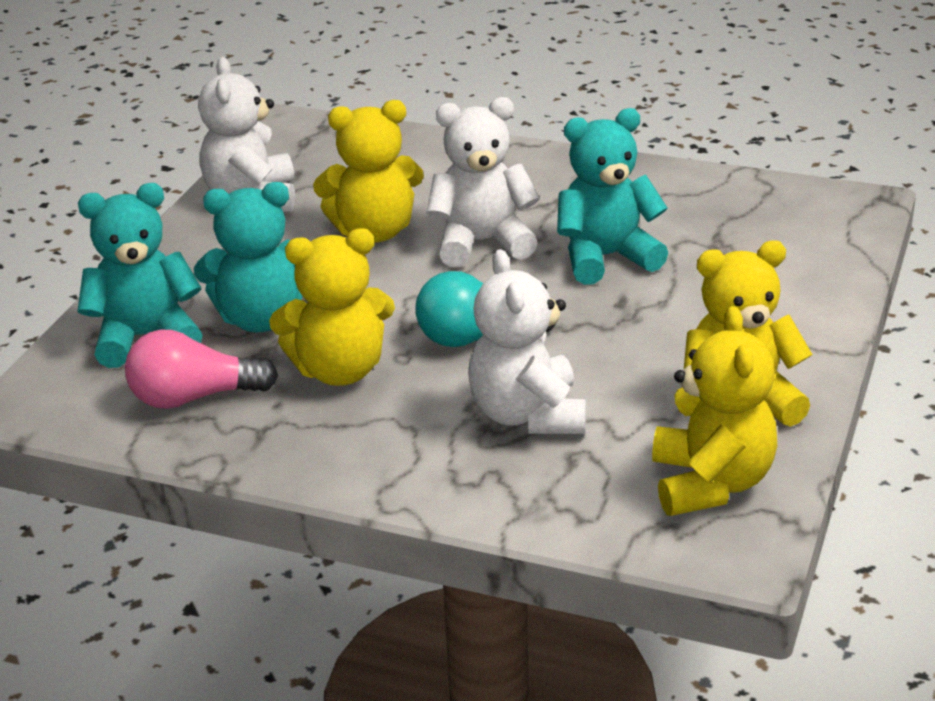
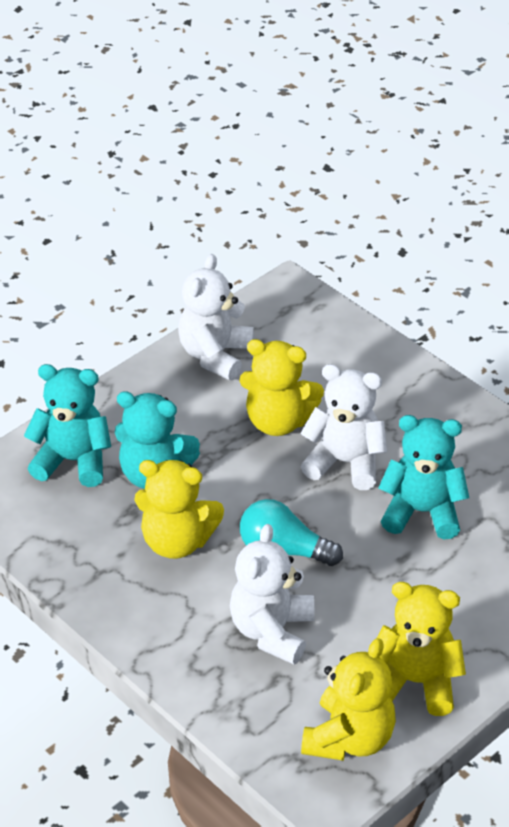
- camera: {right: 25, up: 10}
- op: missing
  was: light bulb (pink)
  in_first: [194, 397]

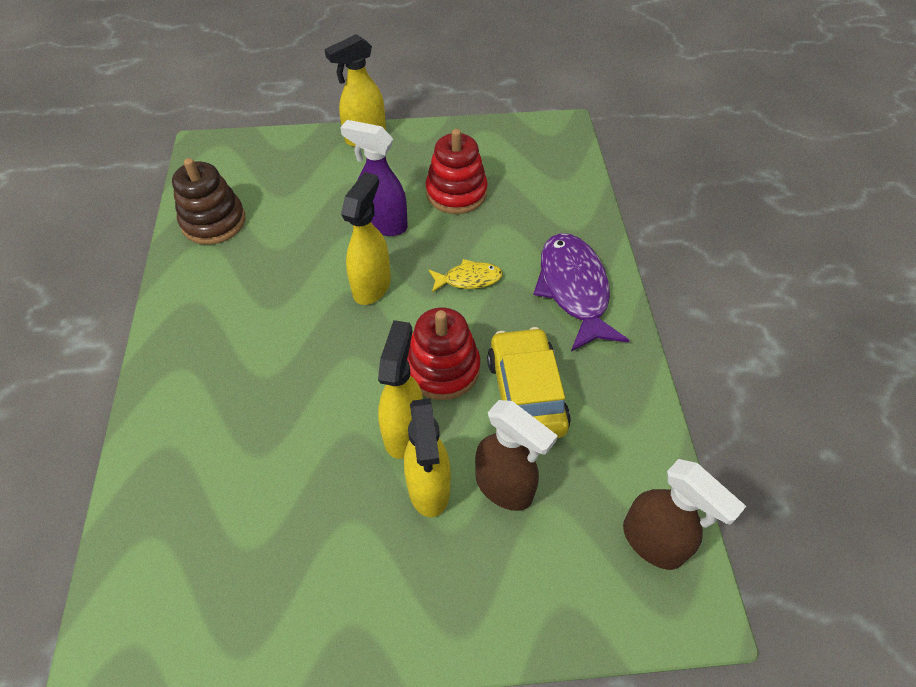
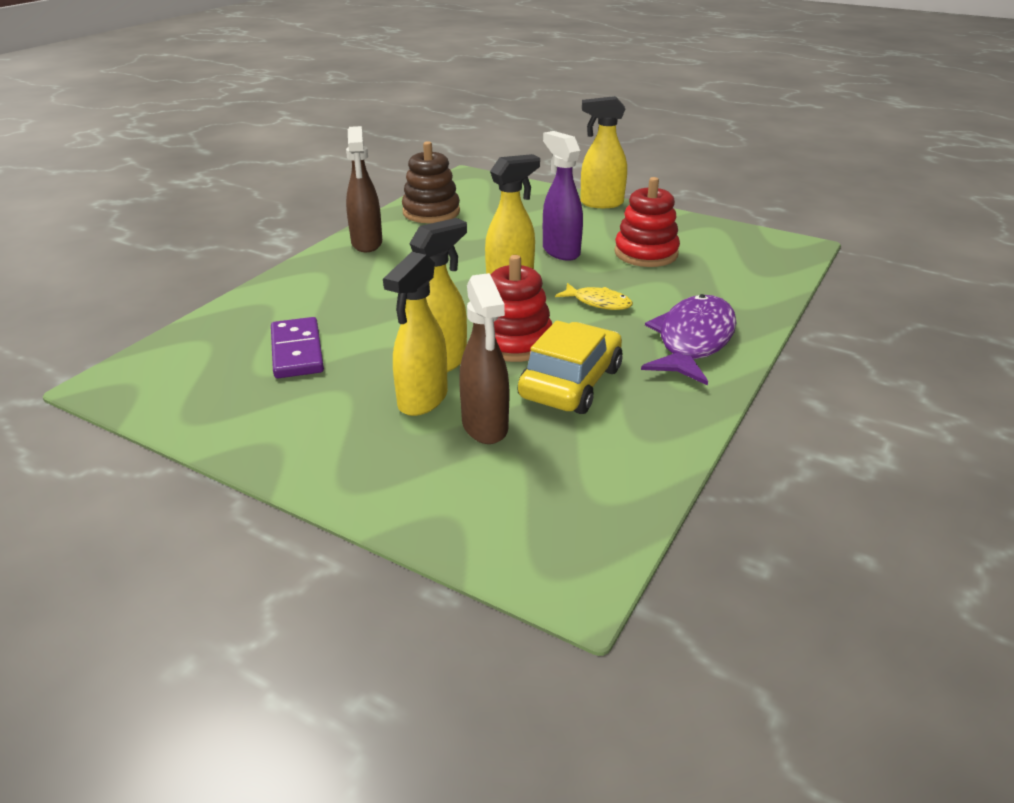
- camera: {right: 35, up: -20}
- op: relocated
  was: spray bottle (brown)
  in_first: [653, 542]
  in_second: [367, 243]
- op: appeared
  now: domino (purple)
  in_second: [297, 351]

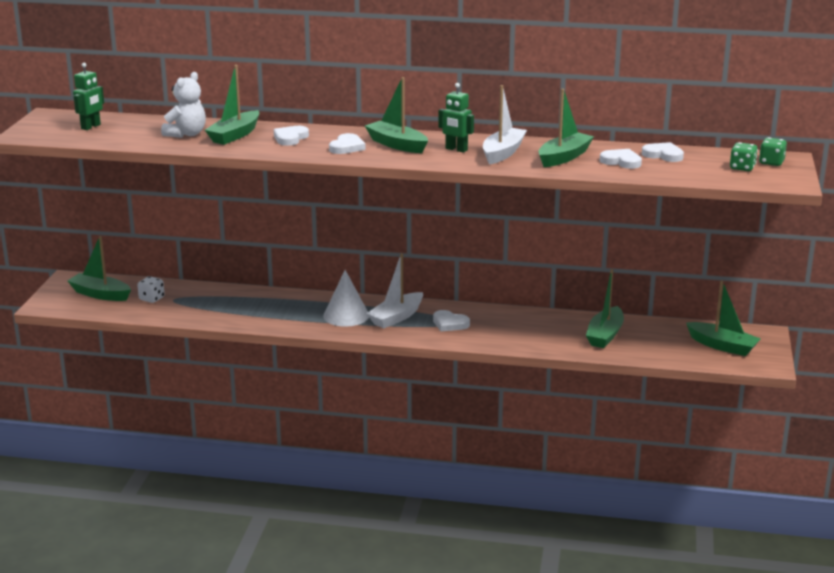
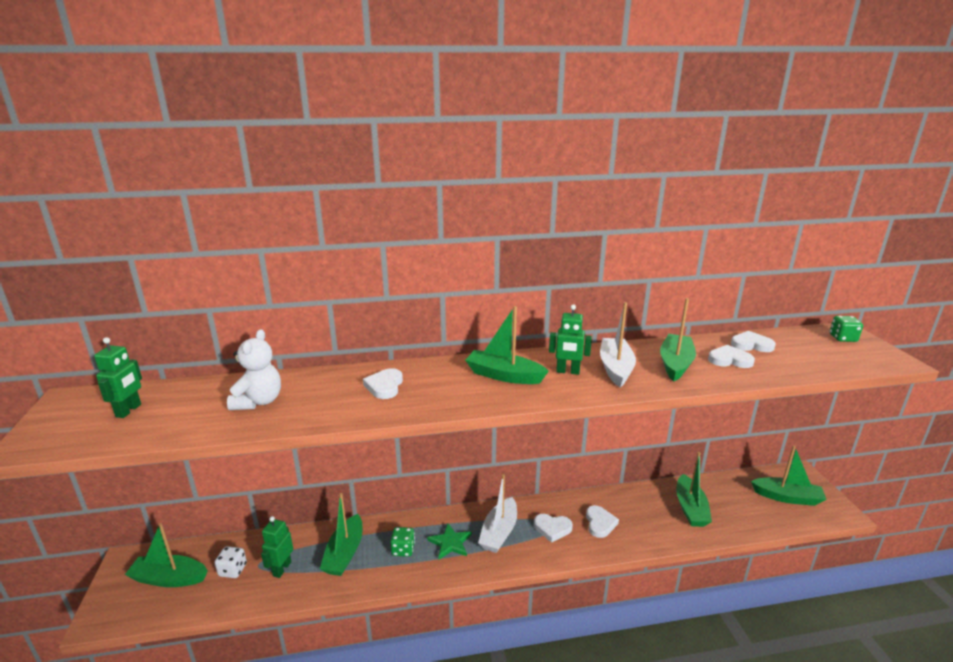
- camera: {right: -20, up: 0}
- op: relocated
  was: boat (green)
  in_first: [235, 135]
  in_second: [345, 553]
- op: exchanged
  was: cone (white)
  now: star (green)
  in_first: [346, 315]
  in_second: [450, 543]
- op: relocated
  was: heart (white)
  in_first: [347, 147]
  in_second: [600, 523]
- op: relocated
  was: dice (green)
  in_first: [742, 168]
  in_second: [403, 549]
- op: appeared
  now: robot (green)
  in_second: [282, 569]

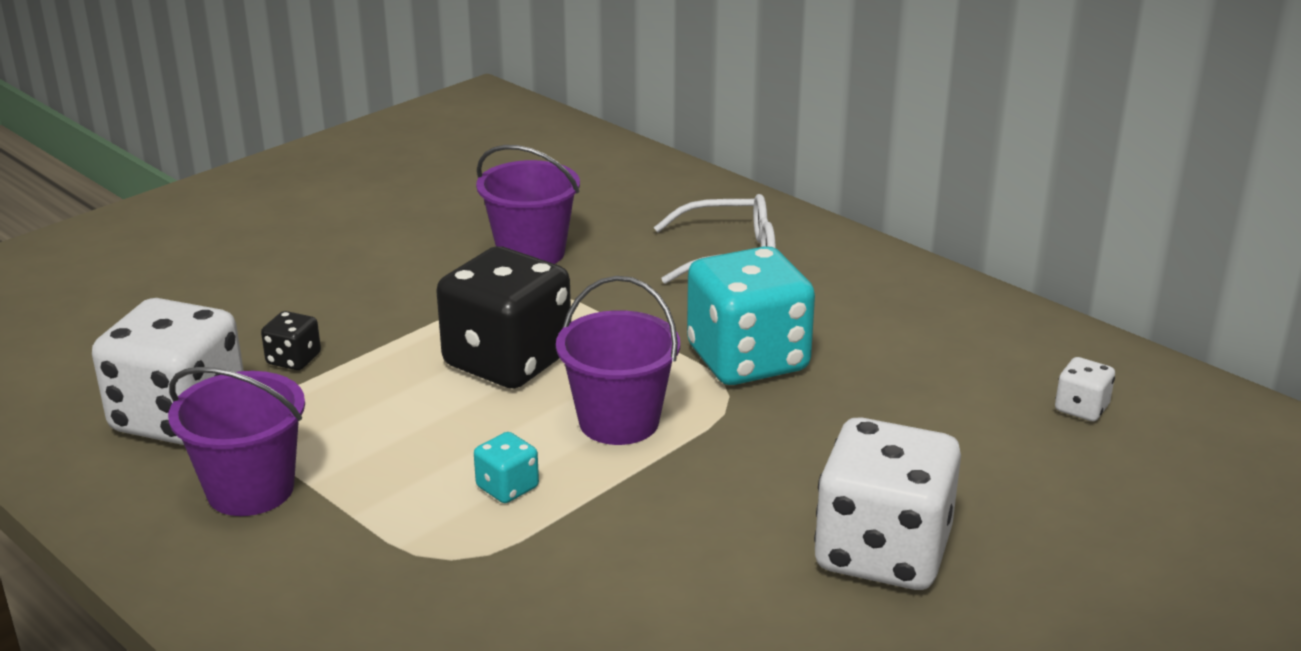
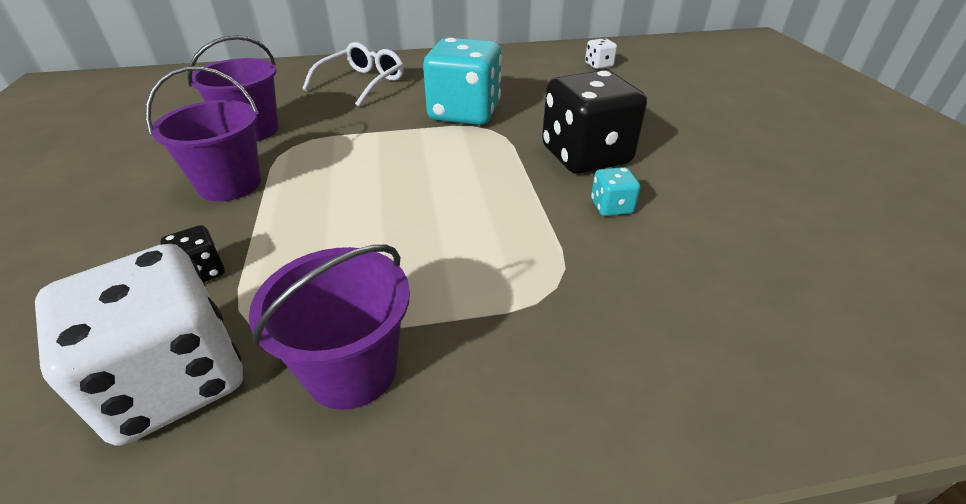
- camera: {right: -55, up: 10}
- op: relocated
  was: dice (black)
  in_first: [507, 361]
  in_second: [585, 156]
- op: relocated
  was: dice (turquoise)
  in_first: [507, 487]
  in_second: [611, 207]
- op: relocated
  was: bucket (purple)
  in_first: [619, 421]
  in_second: [230, 184]
- op: missing
  was: dice (white)
  in_first: [882, 552]

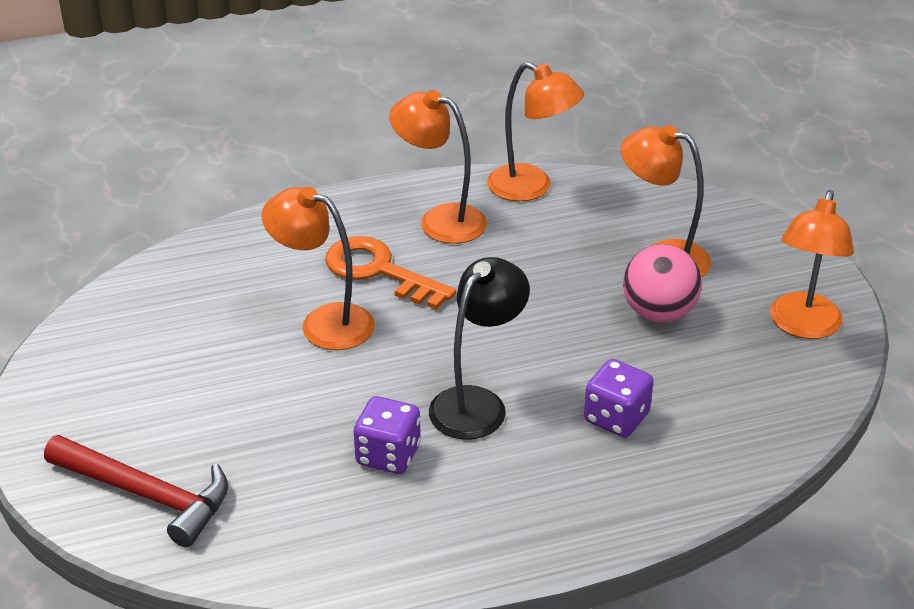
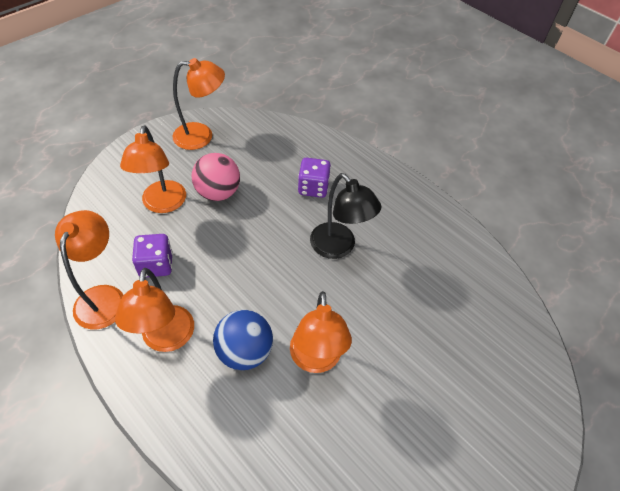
- camera: {right: -120, up: 15}
- op: missing
  was: hammer (red)
  in_first: [146, 494]
- op: exchanged
  was: key (orange)
  now: ball (blue)
  in_first: [379, 271]
  in_second: [245, 351]
- op: relocated
  was: dice (purple)
  in_first: [388, 455]
  in_second: [156, 265]
- op: spun
  was: lamp (black)
  in_first: [477, 403]
  in_second: [338, 247]
  clockwise: -135

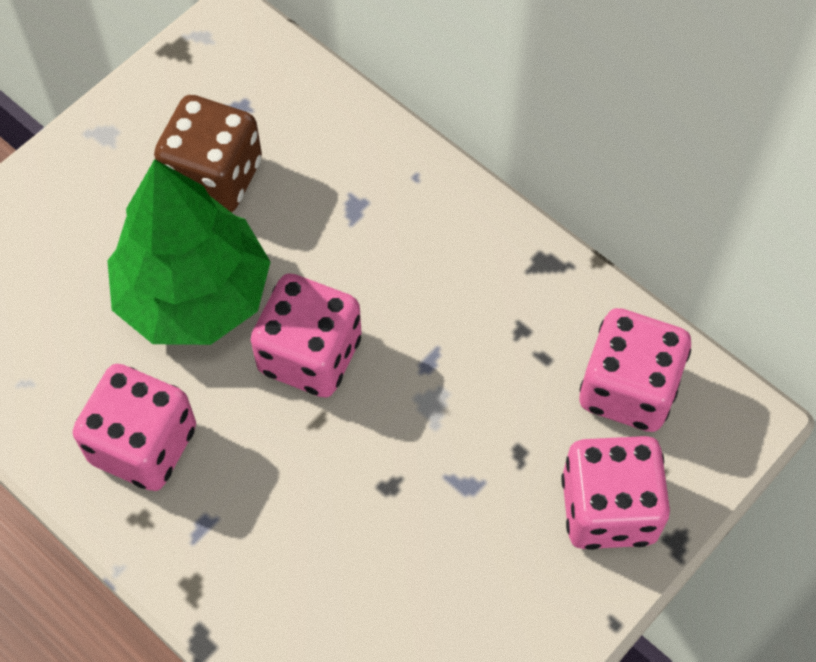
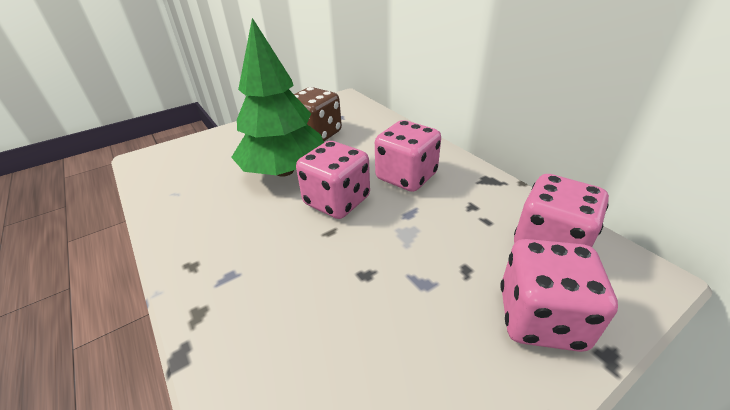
- camera: {right: 15, up: -25}
- op: relocated
  was: dice (pink)
  in_first: [143, 445]
  in_second: [406, 177]

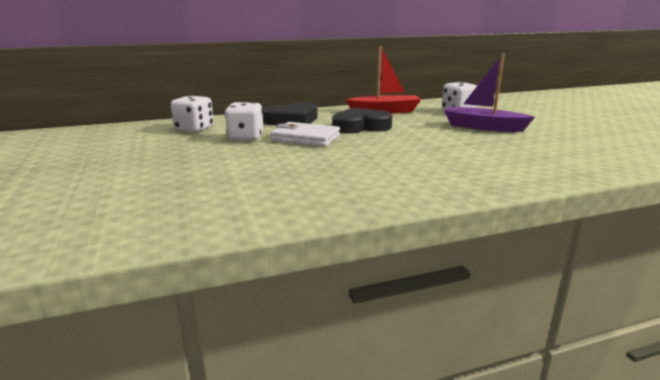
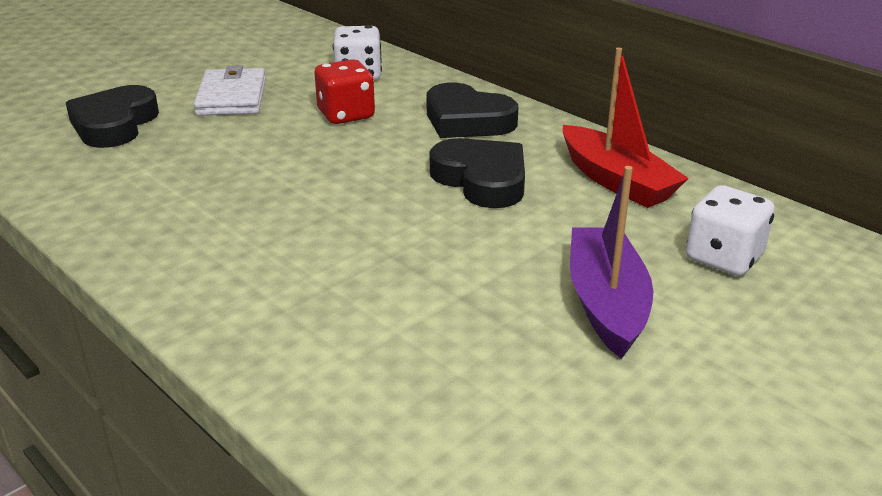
- camera: {right: 65, up: 10}
- op: colour
  was: dice (white)
  now: dice (red)
  in_first: [245, 137]
  in_second: [346, 115]
- op: relocated
  was: wallet (white)
  in_first: [305, 138]
  in_second: [232, 97]
- op: appeared
  now: heart (black)
  in_second: [114, 124]

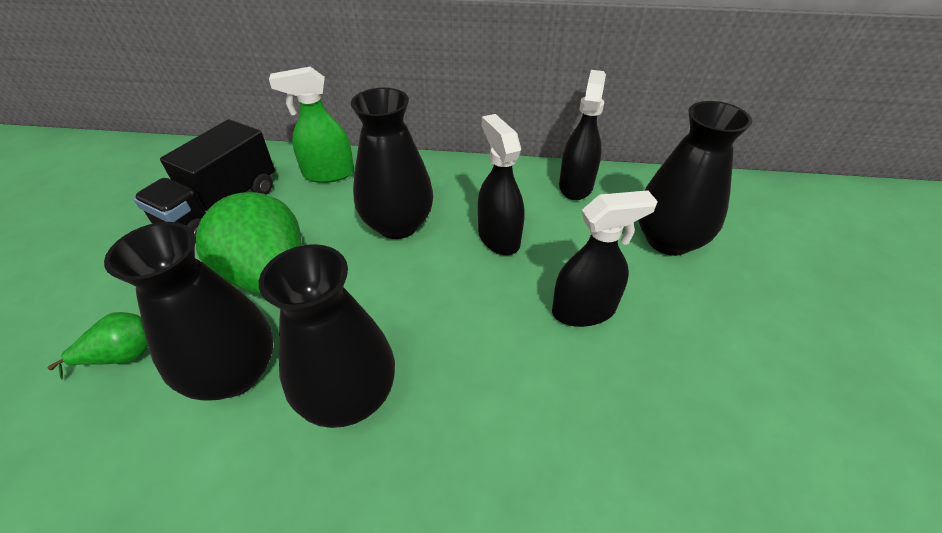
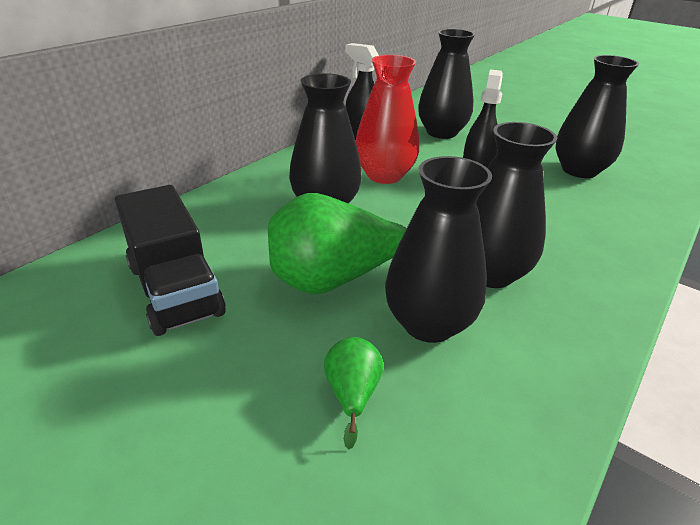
- camera: {right: -60, up: -10}
- op: missing
  was: spray bottle (green)
  in_first: [328, 173]
- op: exchanged
  was: spray bottle (black)
  now: vase (red)
  in_first: [498, 237]
  in_second: [384, 175]
- op: appeared
  now: vase (black)
  in_second: [579, 170]

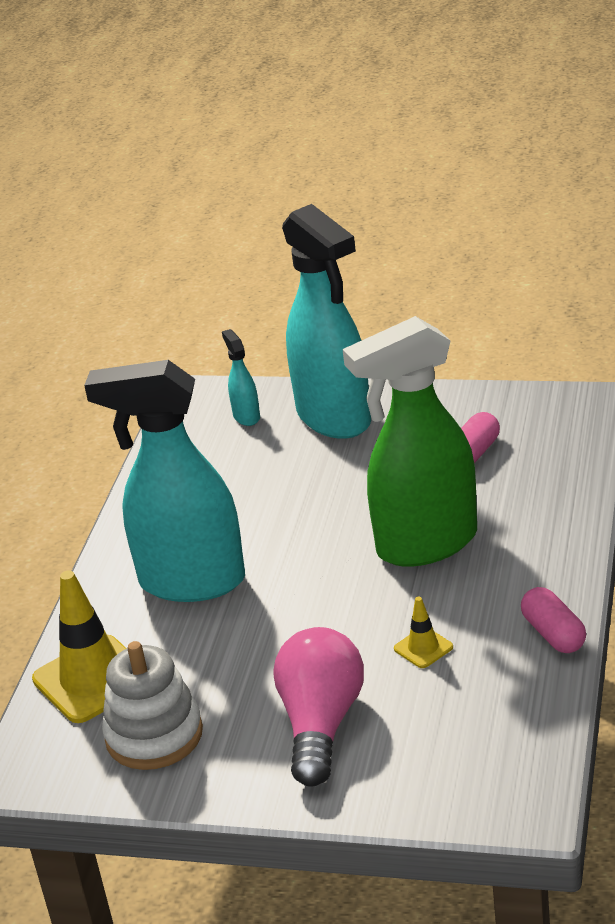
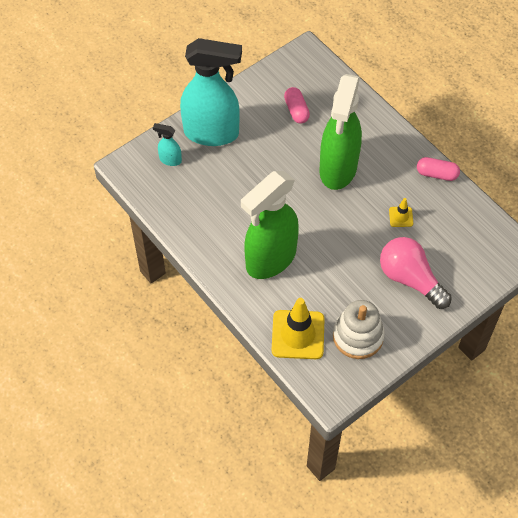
- camera: {right: -55, up: 25}
- op: colour
  was: spray bottle (turquoise)
  now: spray bottle (green)
  in_first: [191, 582]
  in_second: [270, 259]

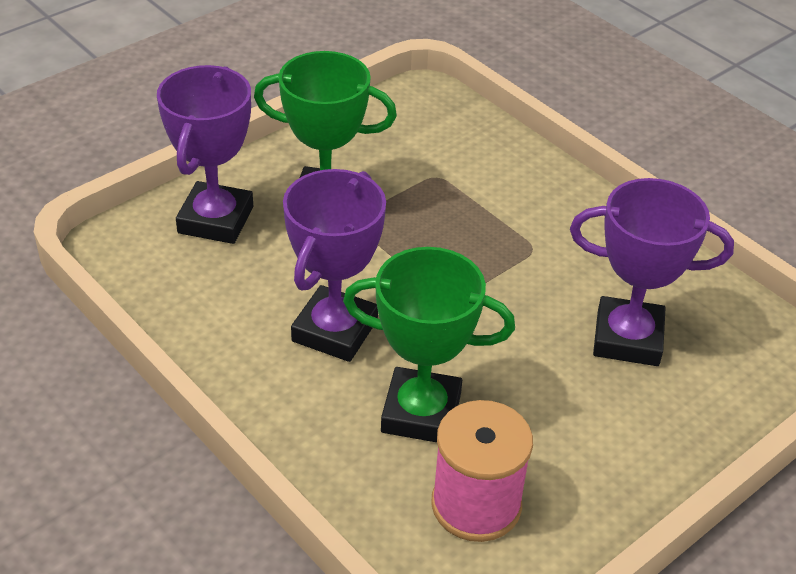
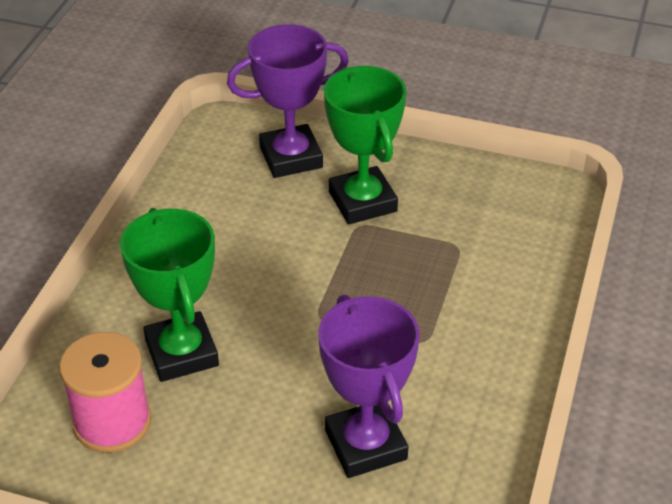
- camera: {right: 60, up: 0}
- op: missing
  was: trophy (purple)
  in_first: [335, 330]

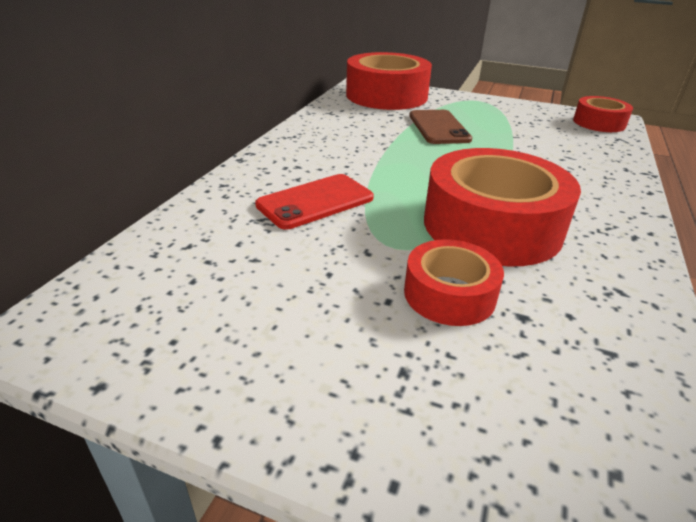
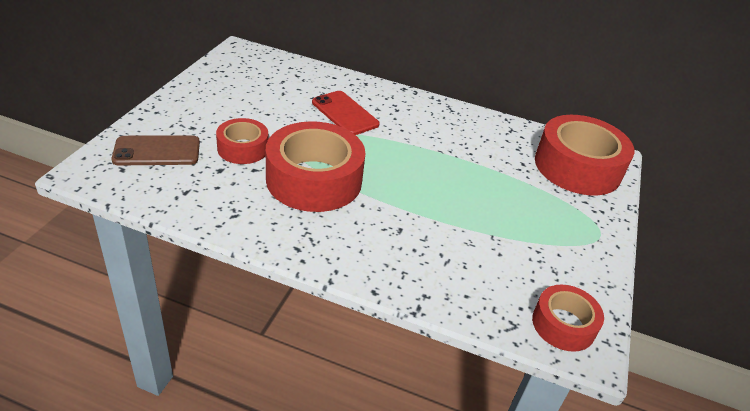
- camera: {right: 85, up: 5}
- op: relocated
  was: phone (brown)
  in_first: [438, 127]
  in_second: [157, 151]

